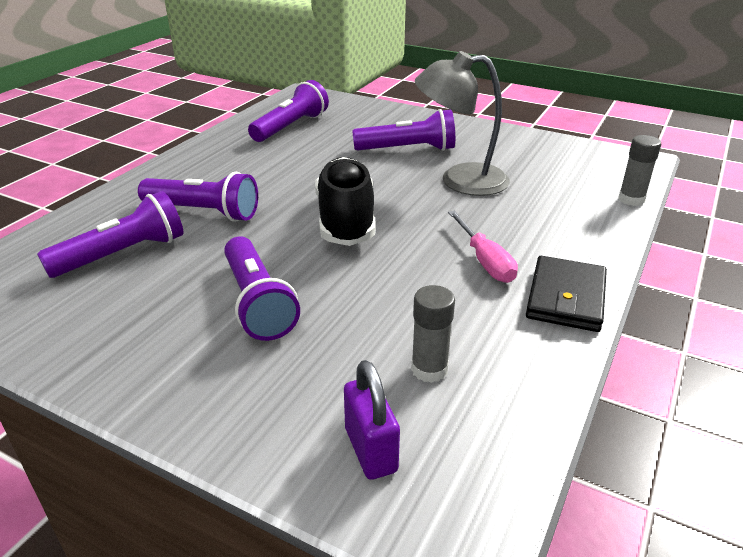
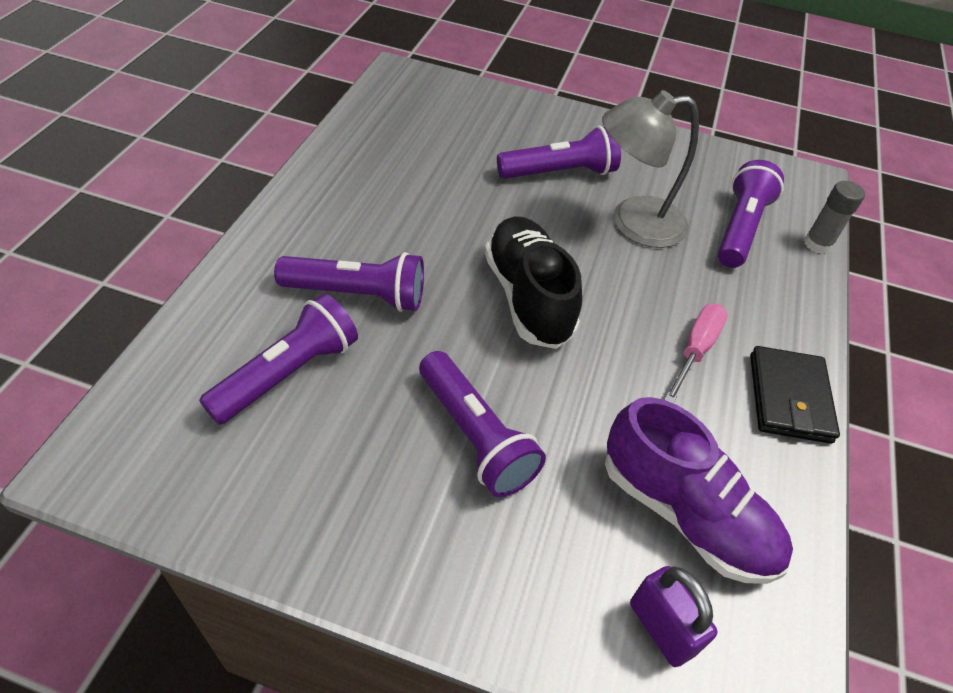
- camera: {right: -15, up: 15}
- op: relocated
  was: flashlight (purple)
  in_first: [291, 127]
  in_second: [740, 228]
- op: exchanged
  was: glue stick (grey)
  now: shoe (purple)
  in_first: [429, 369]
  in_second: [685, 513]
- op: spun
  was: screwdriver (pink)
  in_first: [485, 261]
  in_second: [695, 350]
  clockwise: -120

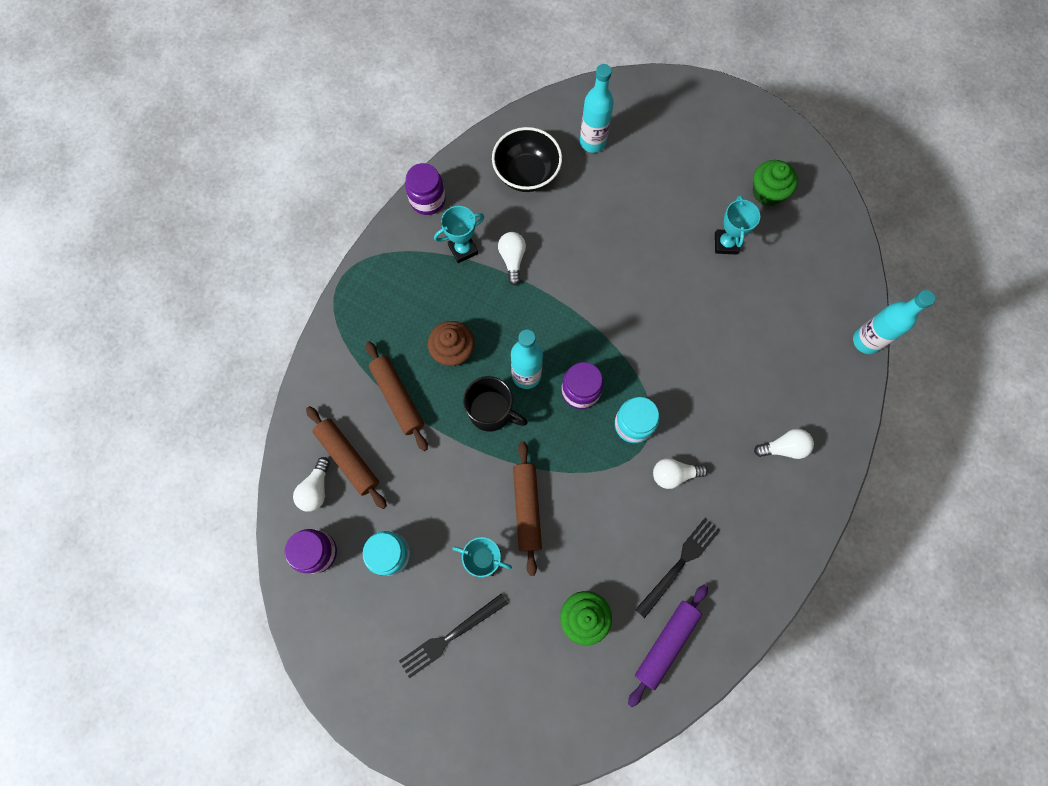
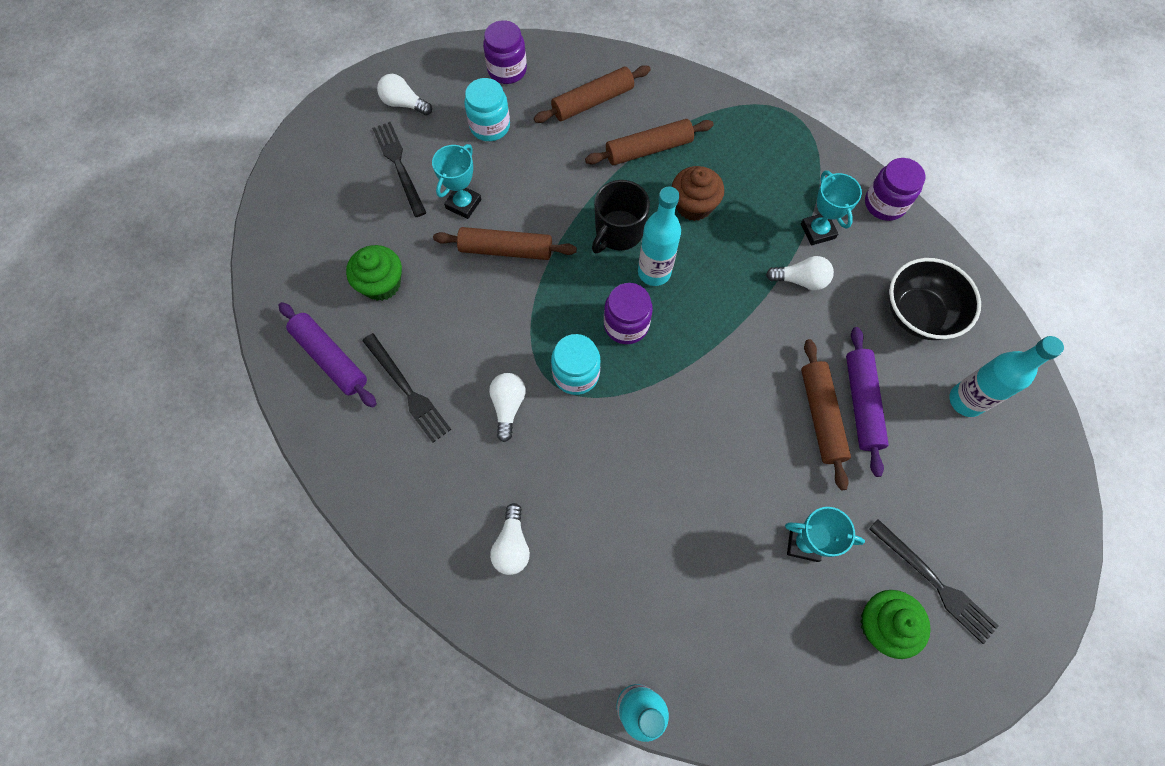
- camera: {right: 100, up: -5}
- op: relocated
  was: light bulb (white)
  in_first: [316, 489]
  in_second: [404, 104]
- op: appeared
  now: rolling pin (brown)
  in_second: [820, 416]
- op: appeared
  now: rolling pin (purple)
  in_second: [861, 403]
- op: appeared
  now: fork (black)
  in_second: [935, 583]

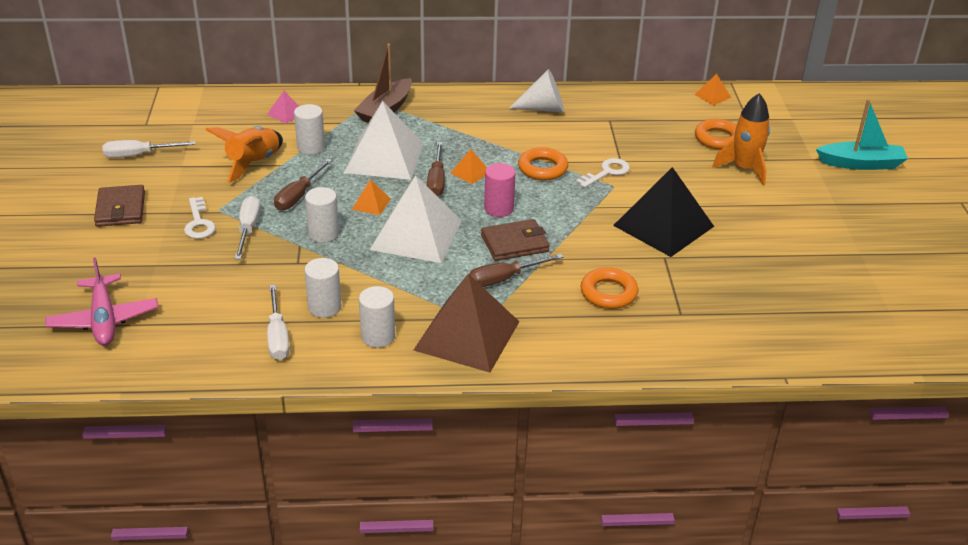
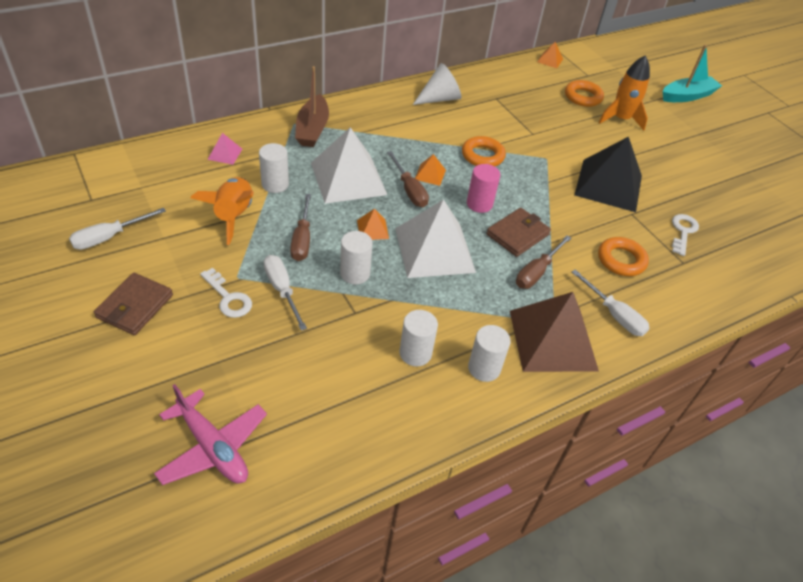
- camera: {right: -30, up: 10}
- op: spun
  was: wallet (brown)
  in_first: [121, 209]
  in_second: [135, 306]
  clockwise: 60
- op: relocated
  was: screwdriver (white)
  in_first: [278, 336]
  in_second: [614, 315]
- op: relocated
  was: key (white)
  in_first: [607, 172]
  in_second: [683, 232]

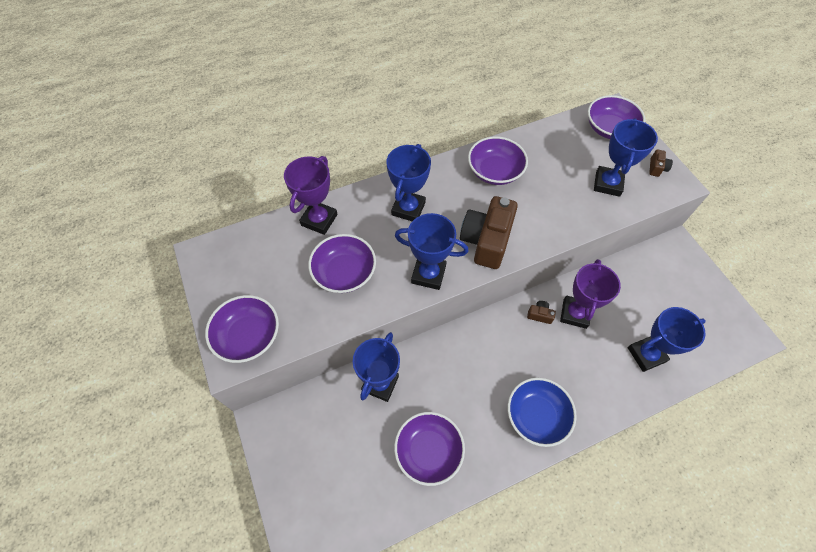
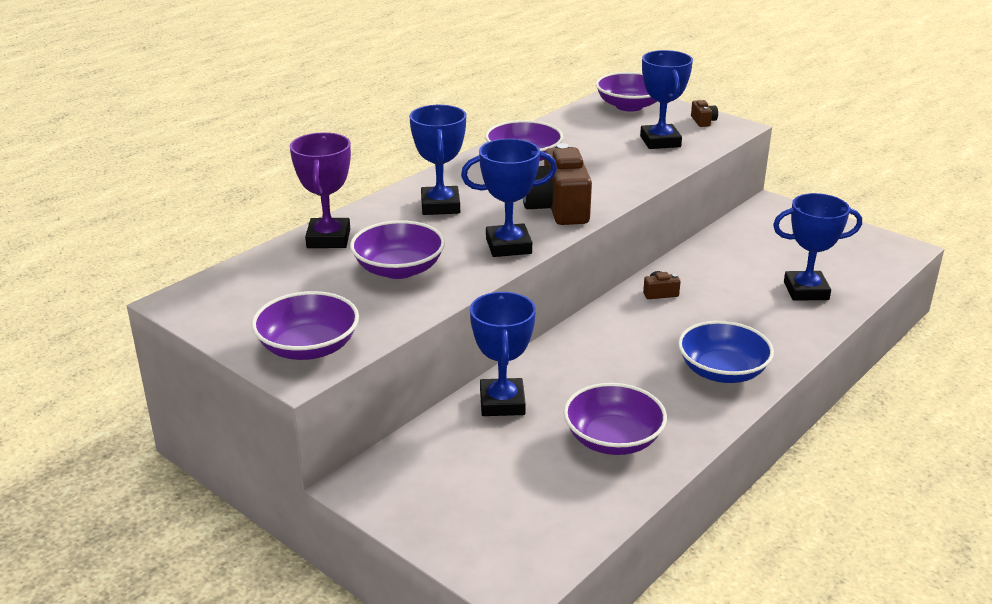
- camera: {right: -25, up: -30}
- op: missing
  was: trophy (purple)
  in_first: [574, 313]
- op: spun
  was: trophy (blue)
  in_first: [646, 354]
  in_second: [806, 291]
  clockwise: 45

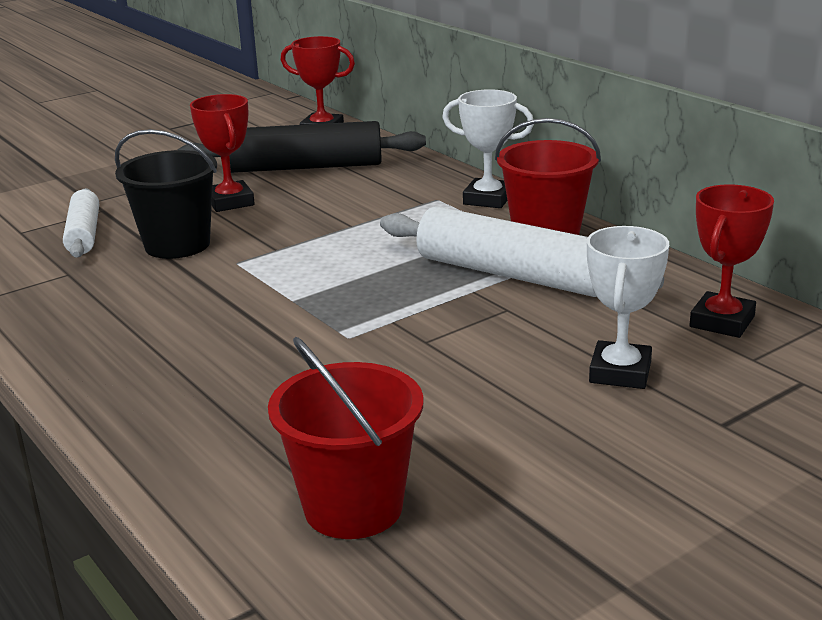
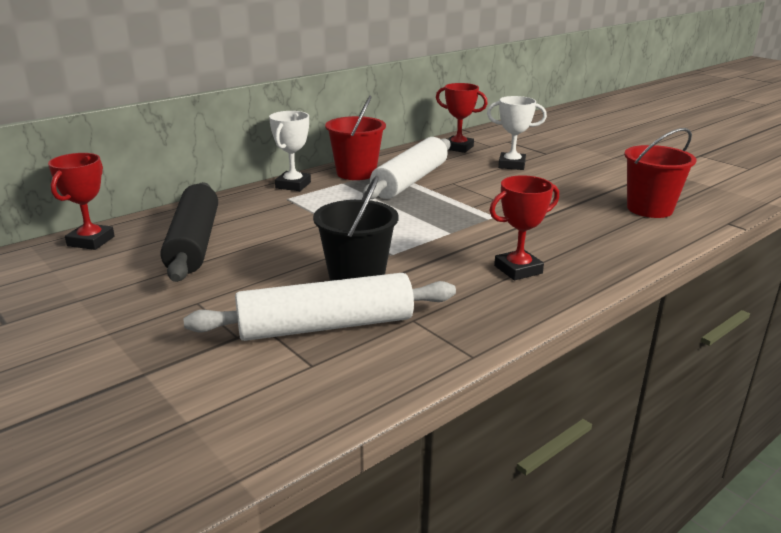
- camera: {right: -95, up: 0}
- op: size
  was: rolling pin (white)
  in_first: [84, 234]
  in_second: [326, 326]
  ratio: 1.68
- op: relocated
  was: trophy (red)
  in_first: [230, 202]
  in_second: [518, 269]

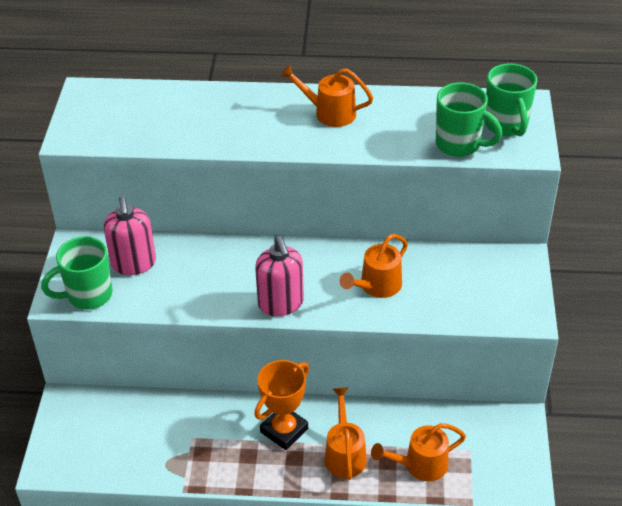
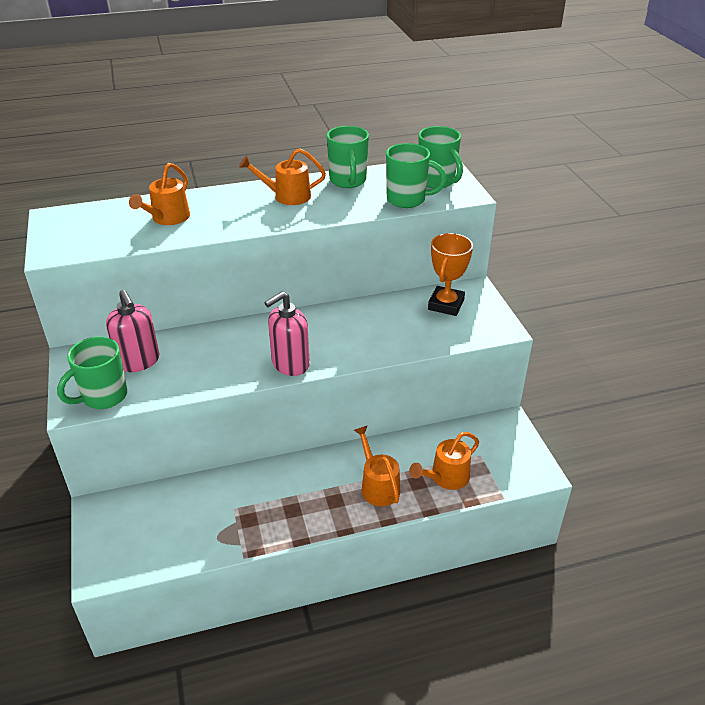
- camera: {right: -20, up: -5}
- op: relocated
  was: trophy (orange)
  in_first: [284, 430]
  in_second: [446, 304]
- op: spun
  was: soap dispenser (pink)
  in_first: [281, 304]
  in_second: [290, 364]
  clockwise: 90
- op: relocated
  was: watering can (orange)
  in_first: [376, 286]
  in_second: [167, 218]
- op: appeared
  now: mug (green)
  in_second: [348, 181]

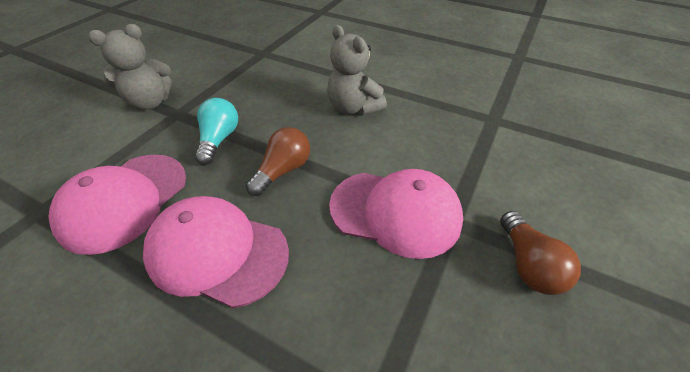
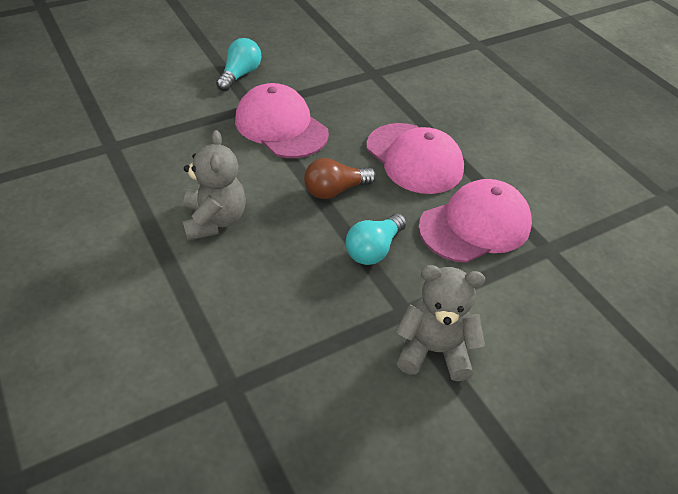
- camera: {right: -150, up: 0}
- op: colour
  was: light bulb (brown)
  now: light bulb (turquoise)
  in_first: [528, 264]
  in_second: [240, 75]

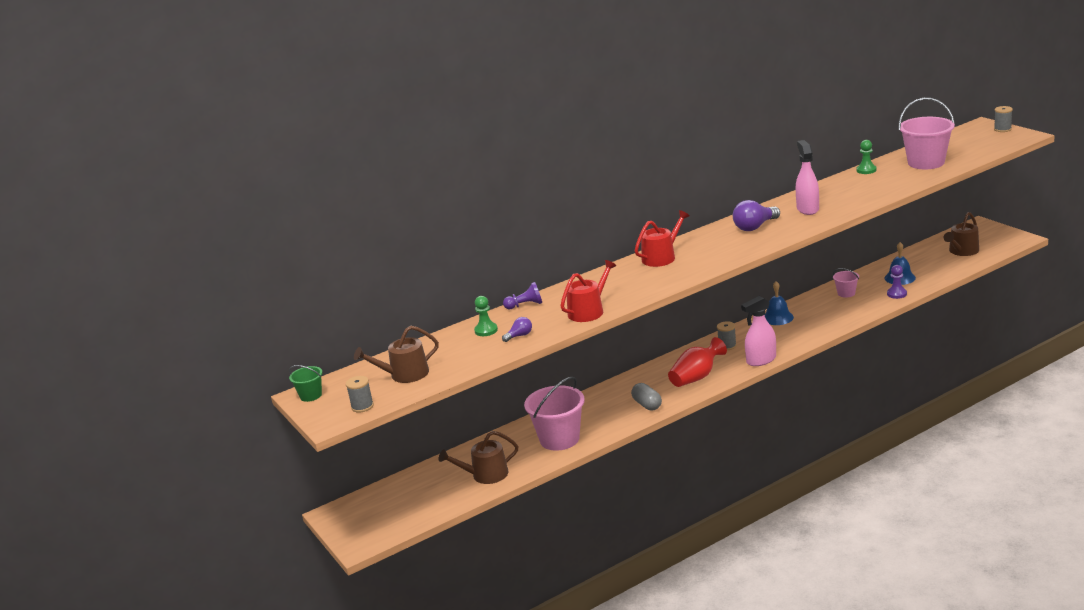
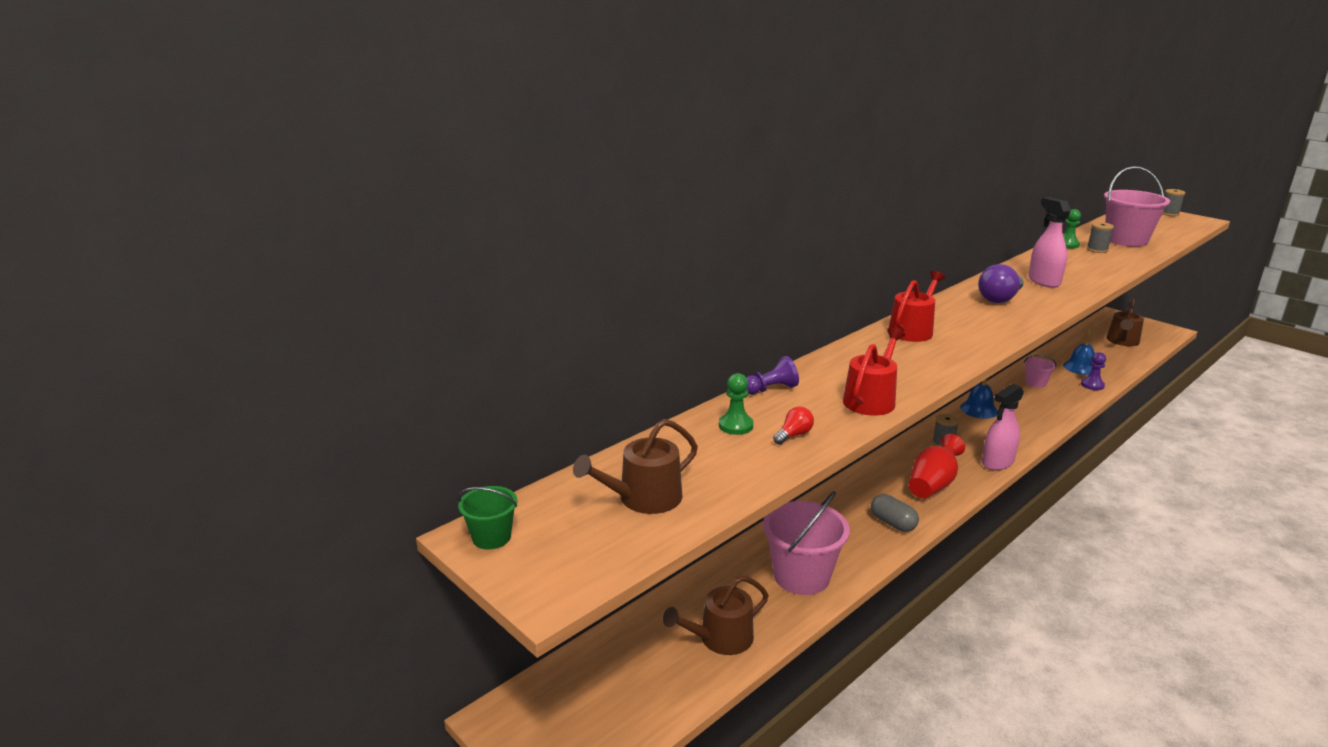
- camera: {right: -15, up: 0}
- op: relocated
  was: spool (grey)
  in_first: [362, 406]
  in_second: [1097, 250]
- op: colour
  was: light bulb (purple)
  now: light bulb (red)
  in_first: [519, 336]
  in_second: [794, 435]

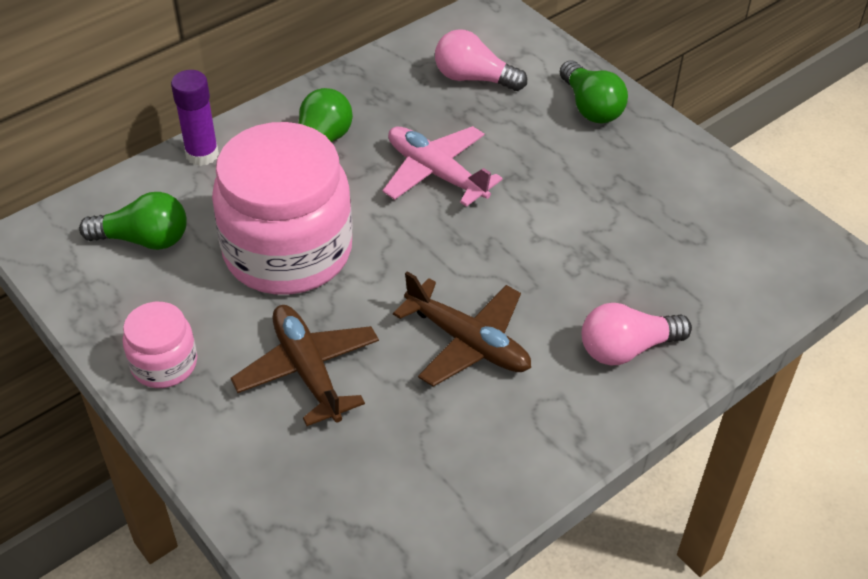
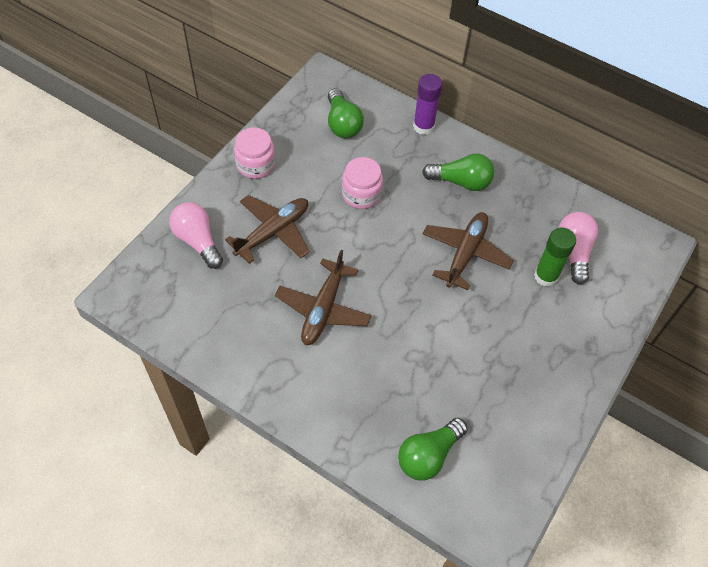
- camera: {right: 70, up: 10}
- op: size
  was: jar (pink)
  in_first: [288, 251]
  in_second: [361, 194]
  ratio: 0.48
- op: colour
  was: plane (pink)
  now: plane (brown)
  in_first: [436, 173]
  in_second: [465, 253]
- op: relocated
  was: light bulb (green)
  in_first: [590, 107]
  in_second: [429, 455]
- op: relocated
  was: light bulb (pink)
  in_first: [627, 348]
  in_second: [198, 241]
- op: appeared
  now: glue stick (green)
  in_second: [545, 276]

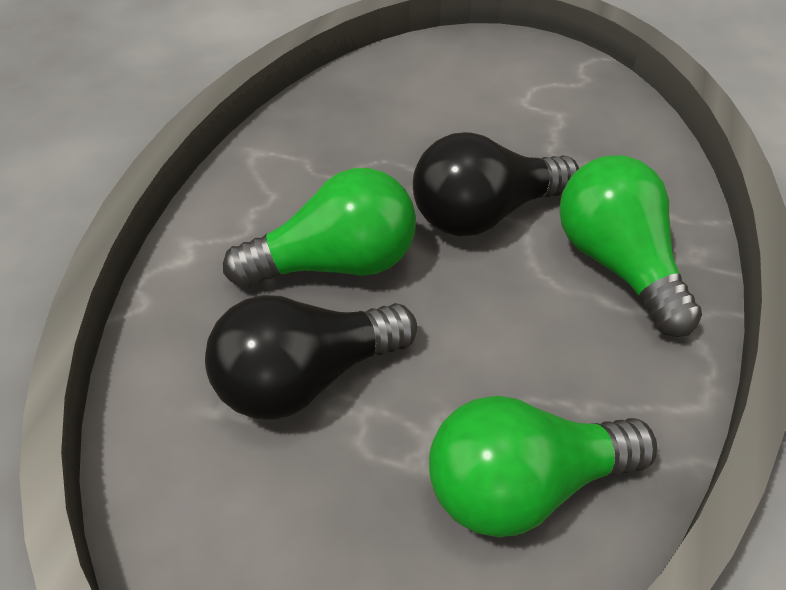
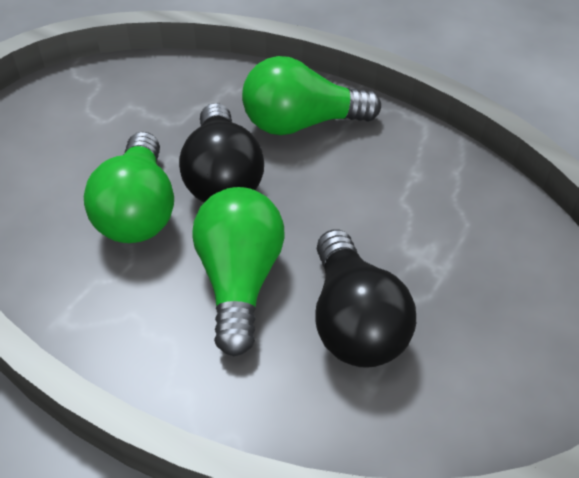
- camera: {right: -75, up: 0}
- op: relocated
  was: light bulb (green)
  in_first: [524, 487]
  in_second: [138, 211]

